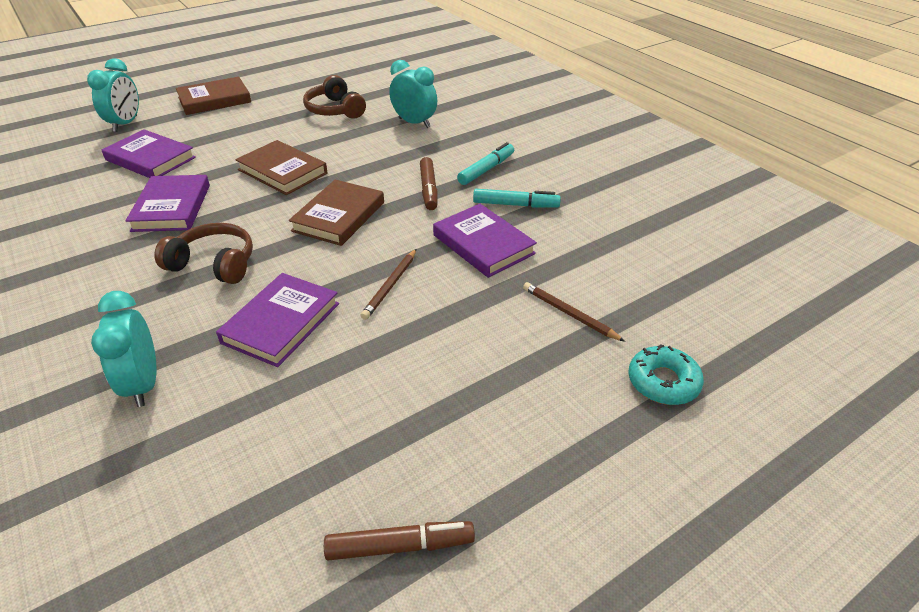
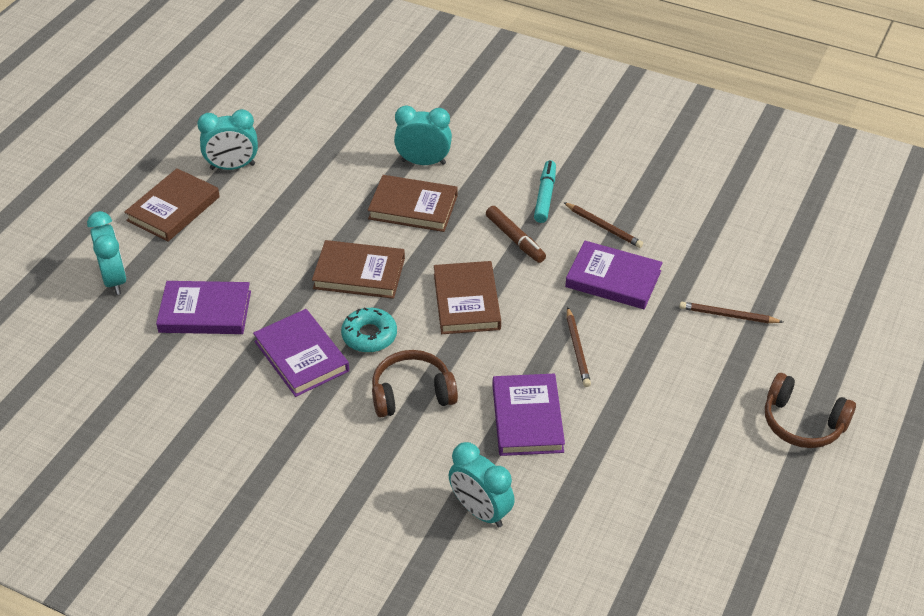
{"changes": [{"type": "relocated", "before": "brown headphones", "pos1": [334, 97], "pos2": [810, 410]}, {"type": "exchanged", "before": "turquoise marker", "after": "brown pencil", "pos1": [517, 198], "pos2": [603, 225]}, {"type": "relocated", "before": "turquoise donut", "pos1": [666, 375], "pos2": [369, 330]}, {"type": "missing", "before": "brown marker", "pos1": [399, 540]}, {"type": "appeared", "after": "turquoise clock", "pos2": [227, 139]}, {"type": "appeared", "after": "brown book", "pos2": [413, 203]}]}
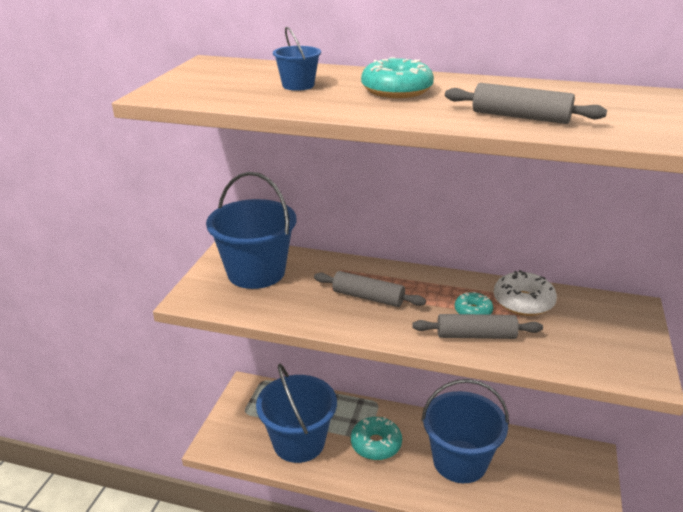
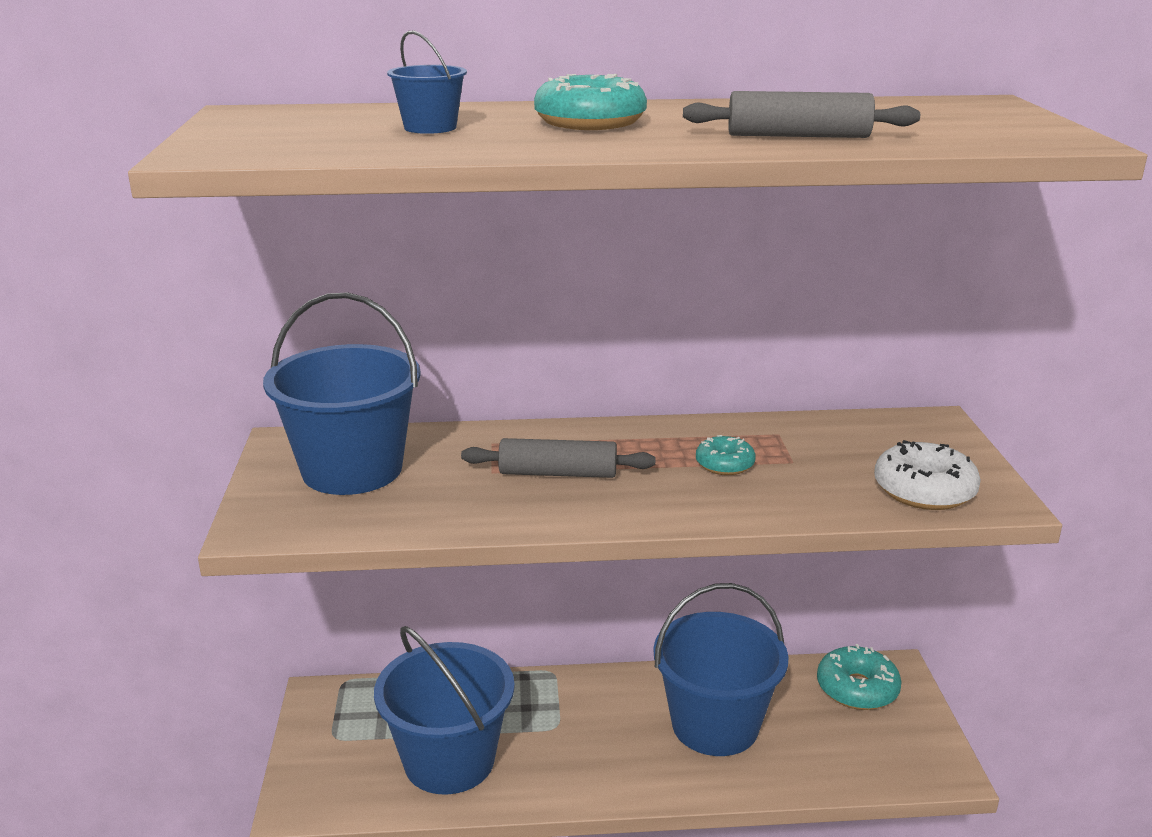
{"changes": [{"type": "relocated", "before": "white donut", "pos1": [525, 293], "pos2": [927, 475]}, {"type": "missing", "before": "grey rolling pin", "pos1": [477, 326]}, {"type": "relocated", "before": "turquoise donut", "pos1": [376, 438], "pos2": [859, 677]}]}
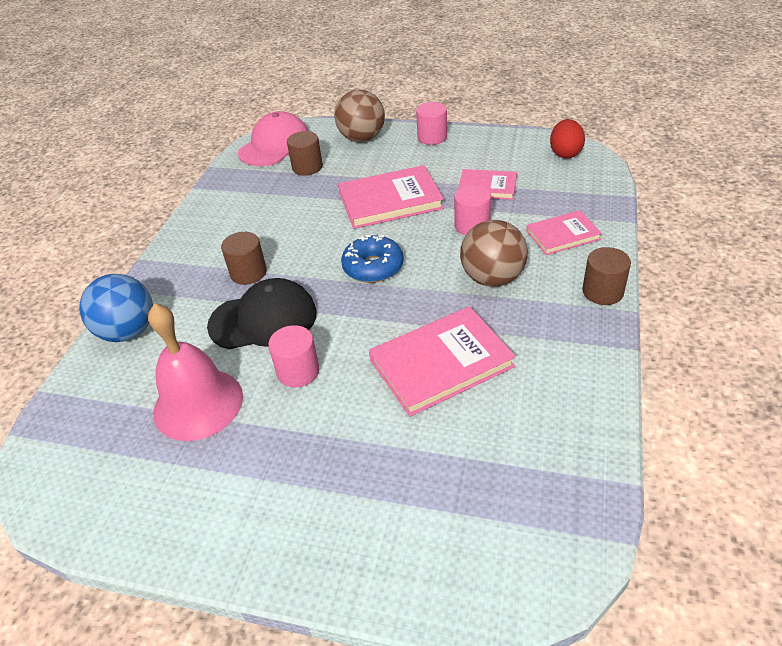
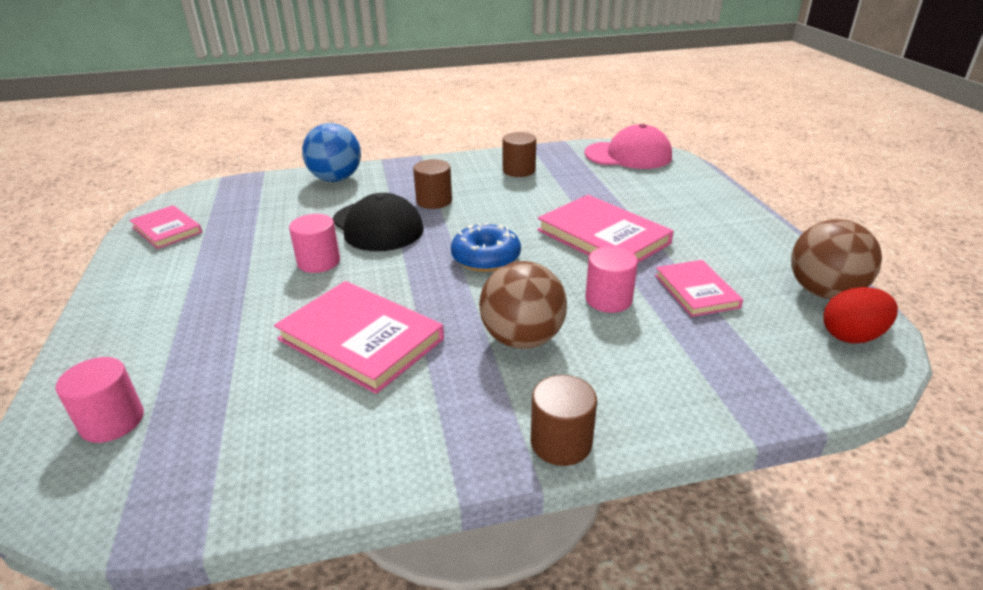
{"changes": [{"type": "relocated", "before": "brown ball", "pos1": [359, 115], "pos2": [836, 259]}, {"type": "relocated", "before": "pink cylinder", "pos1": [431, 123], "pos2": [100, 400]}, {"type": "relocated", "before": "brown cylinder", "pos1": [305, 153], "pos2": [519, 154]}, {"type": "relocated", "before": "pink book", "pos1": [564, 232], "pos2": [166, 227]}, {"type": "missing", "before": "pink bell", "pos1": [195, 372]}]}
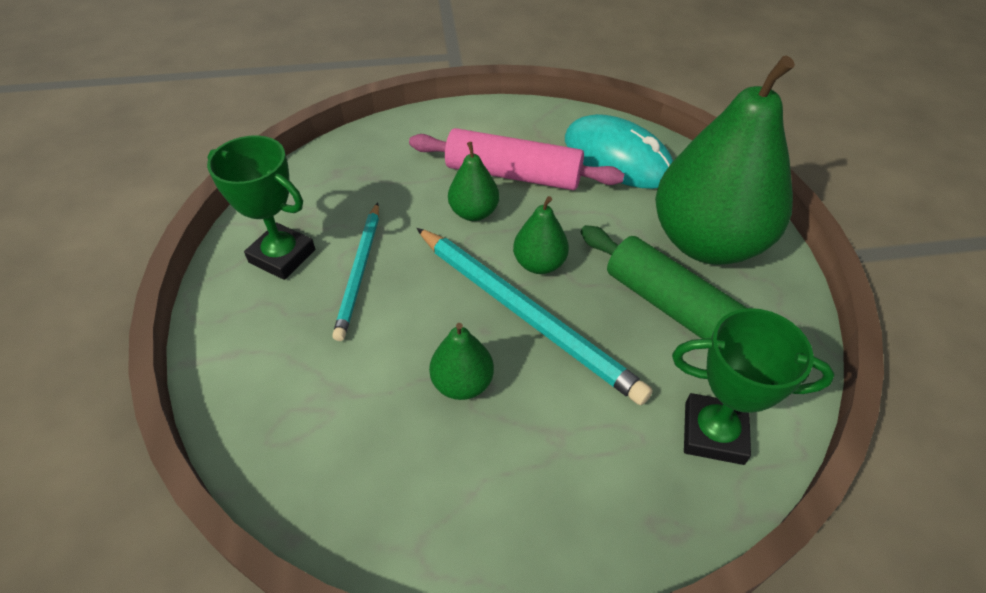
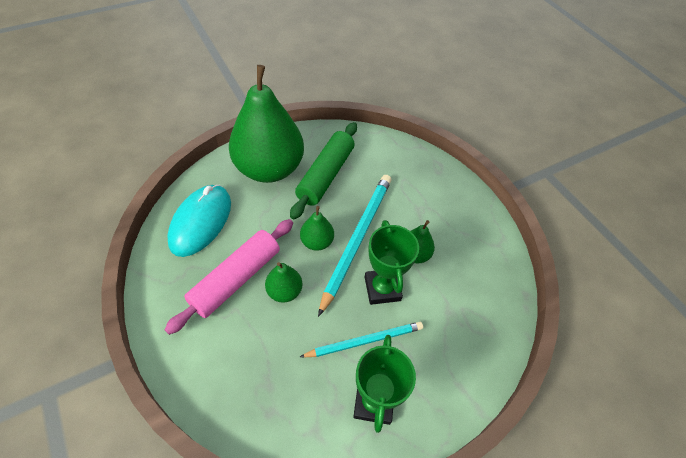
{"changes": [{"type": "spun", "before": "pink rolling pin", "pos1": [516, 159], "pos2": [228, 277], "turn": 45}, {"type": "relocated", "before": "green trophy", "pos1": [753, 386], "pos2": [392, 262]}]}
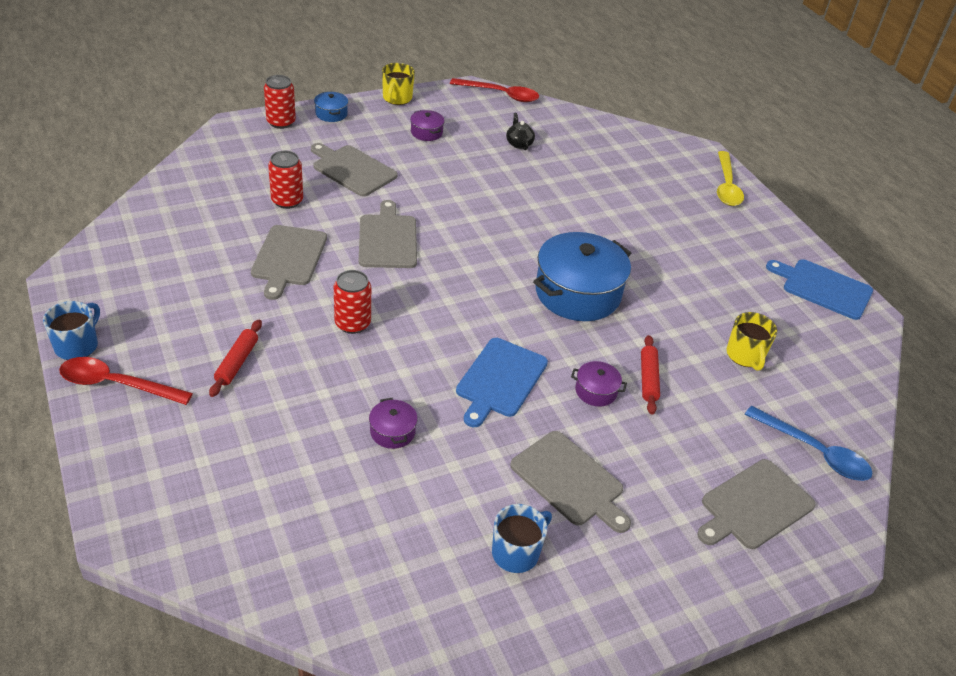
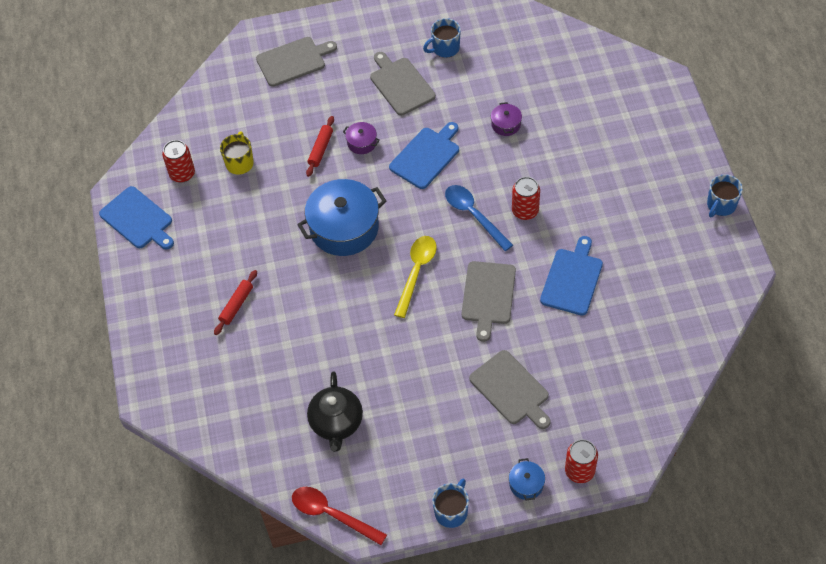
{"changes": [{"type": "colour", "before": "yellow mug", "after": "blue mug", "pos1": [398, 84], "pos2": [450, 503]}, {"type": "missing", "before": "purple pot", "pos1": [427, 125]}, {"type": "size", "before": "black teapot", "pos1": [520, 131], "pos2": [335, 411], "scale": 1.87}, {"type": "relocated", "before": "red can", "pos1": [285, 180], "pos2": [178, 161]}, {"type": "relocated", "before": "yellow spoon", "pos1": [730, 178], "pos2": [415, 277]}, {"type": "colour", "before": "grey cutting board", "after": "blue cutting board", "pos1": [289, 262], "pos2": [571, 276]}, {"type": "relocated", "before": "red rolling pin", "pos1": [235, 358], "pos2": [235, 302]}, {"type": "missing", "before": "red spoon", "pos1": [126, 381]}, {"type": "relocated", "before": "blue spoon", "pos1": [809, 443], "pos2": [479, 218]}]}
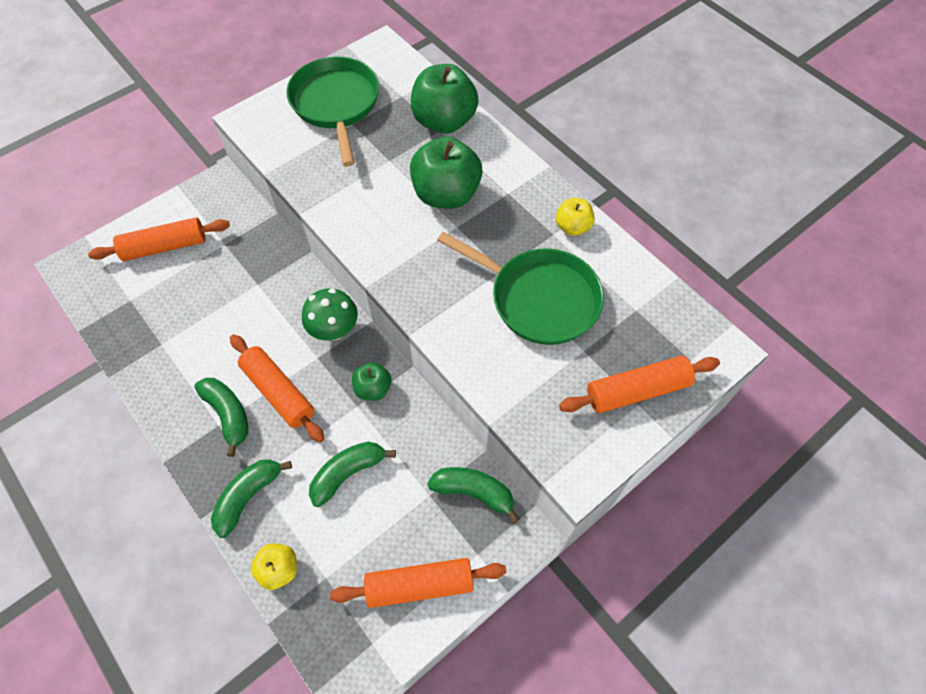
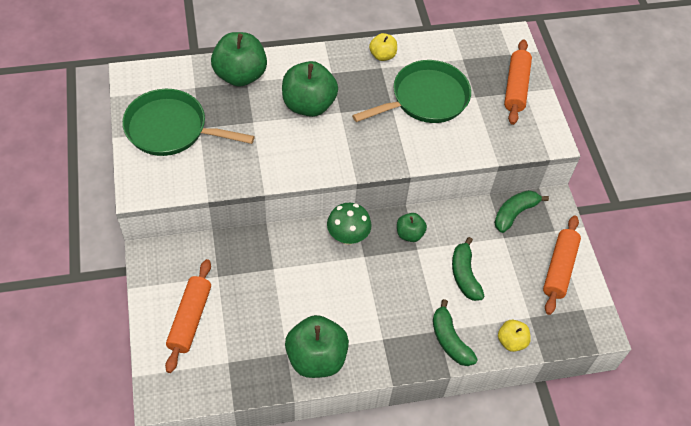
{"changes": [{"type": "missing", "before": "orange rolling pin", "pos1": [277, 388]}, {"type": "missing", "before": "green banana", "pos1": [221, 417]}, {"type": "appeared", "after": "green apple", "pos2": [317, 346]}]}
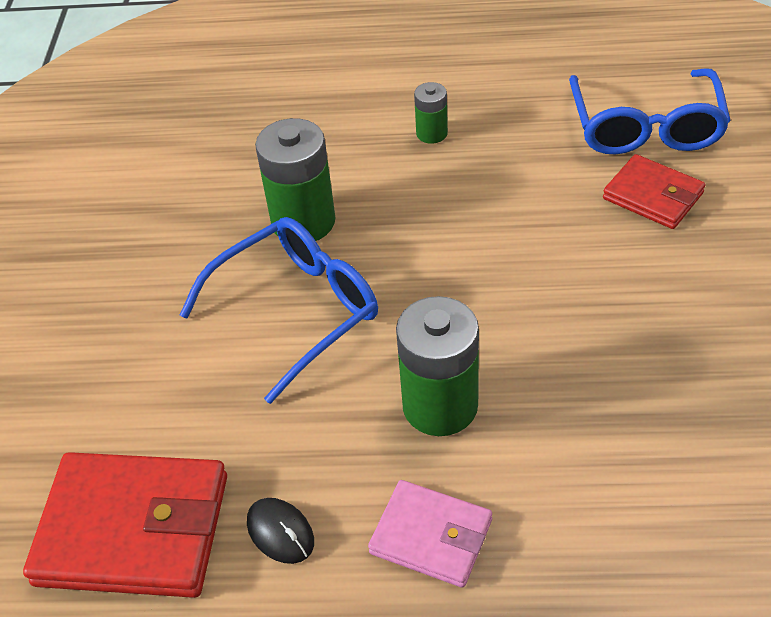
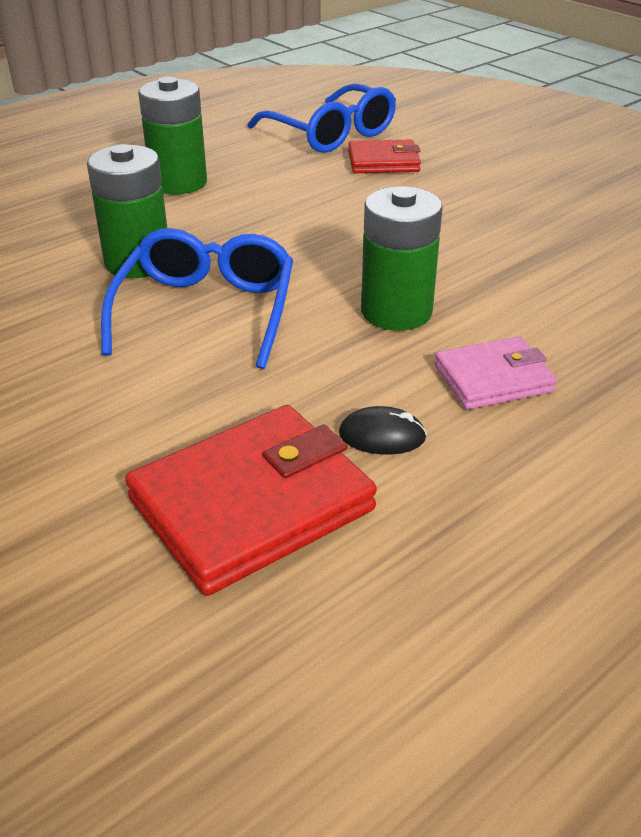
{"changes": [{"type": "size", "before": "green battery", "pos1": [431, 113], "pos2": [172, 136], "scale": 1.91}]}
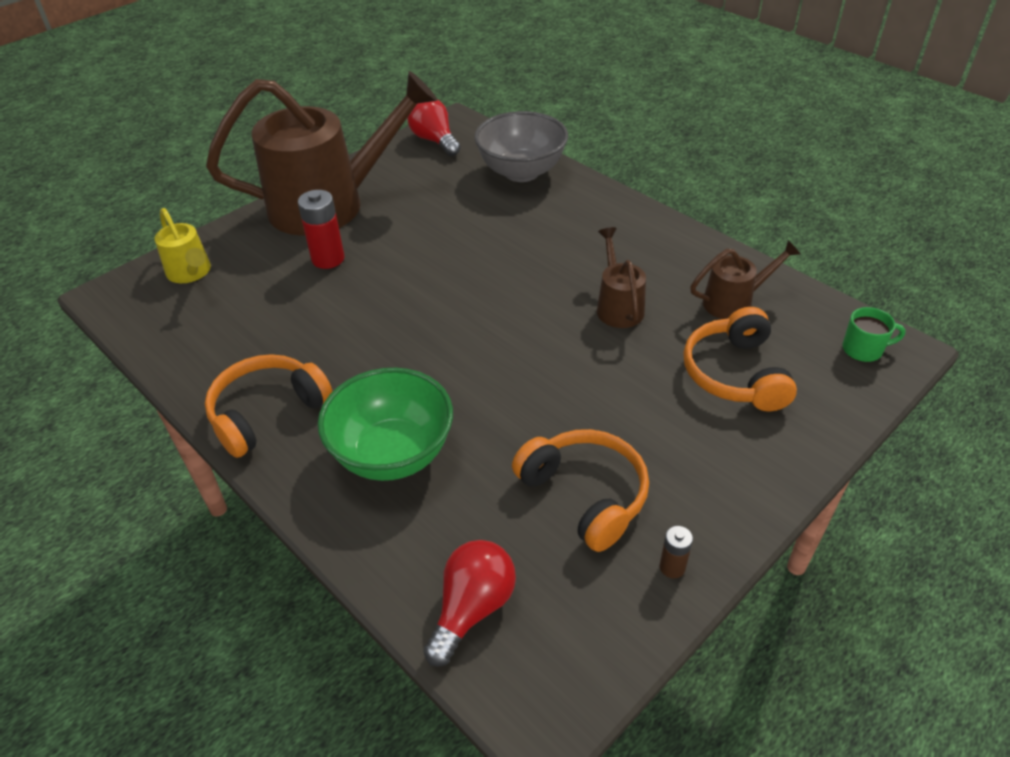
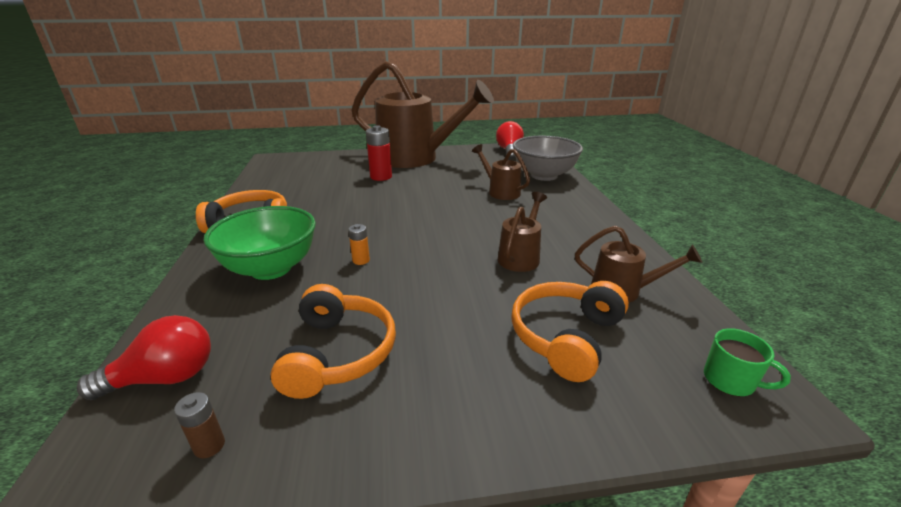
{"changes": [{"type": "missing", "before": "yellow watering can", "pos1": [183, 245]}, {"type": "relocated", "before": "brown battery", "pos1": [676, 552], "pos2": [199, 425]}, {"type": "appeared", "after": "brown watering can", "pos2": [501, 172]}, {"type": "appeared", "after": "orange battery", "pos2": [359, 244]}]}
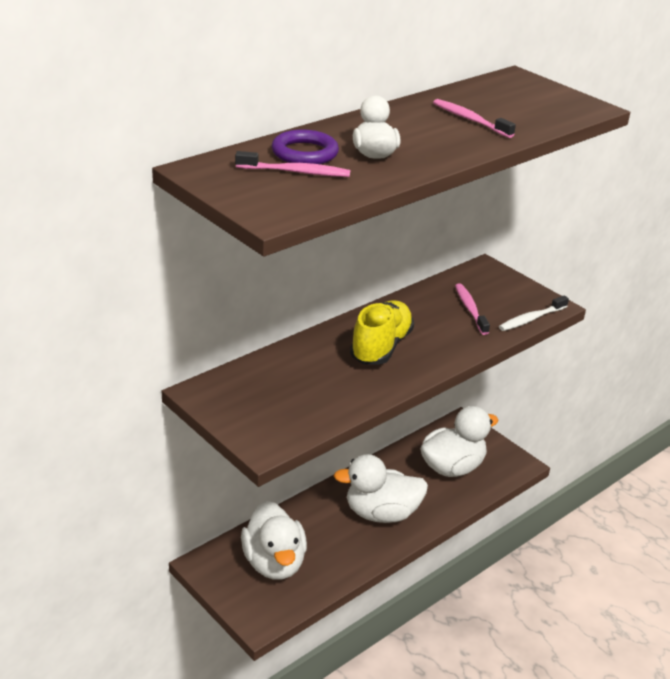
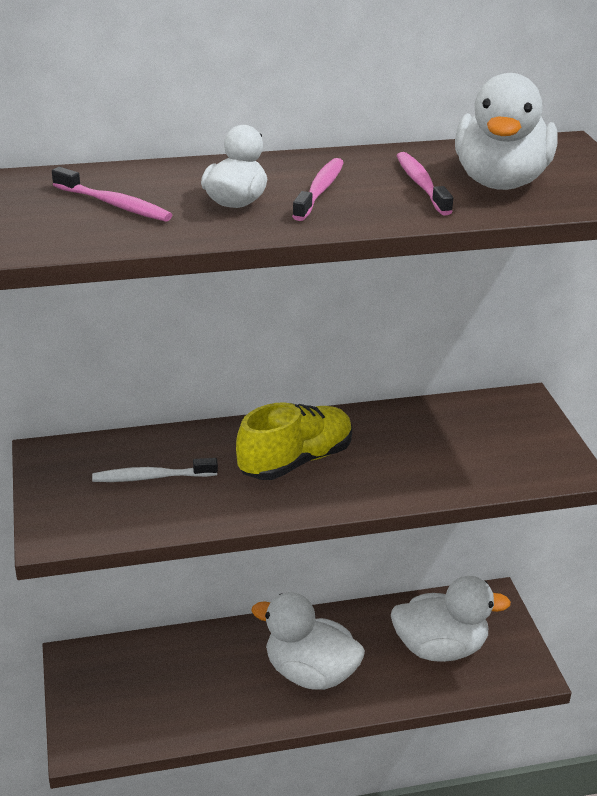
{"changes": [{"type": "missing", "before": "purple ring", "pos1": [305, 146]}, {"type": "relocated", "before": "pink toothbrush", "pos1": [472, 309], "pos2": [318, 189]}, {"type": "relocated", "before": "white toothbrush", "pos1": [534, 313], "pos2": [155, 470]}, {"type": "relocated", "before": "white duck", "pos1": [274, 540], "pos2": [506, 131]}]}
